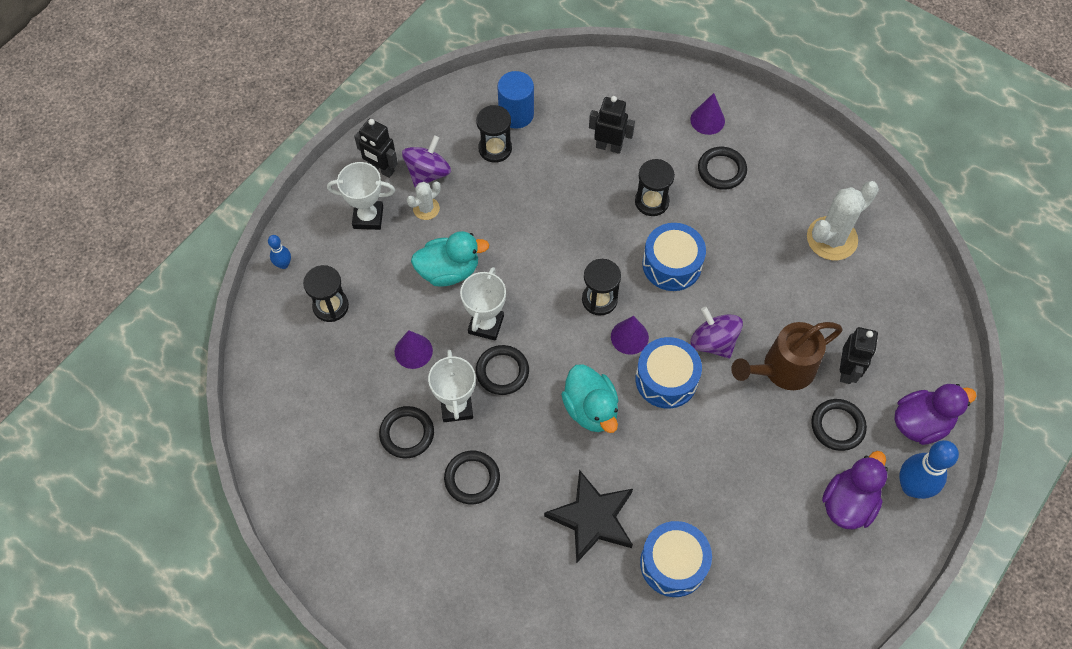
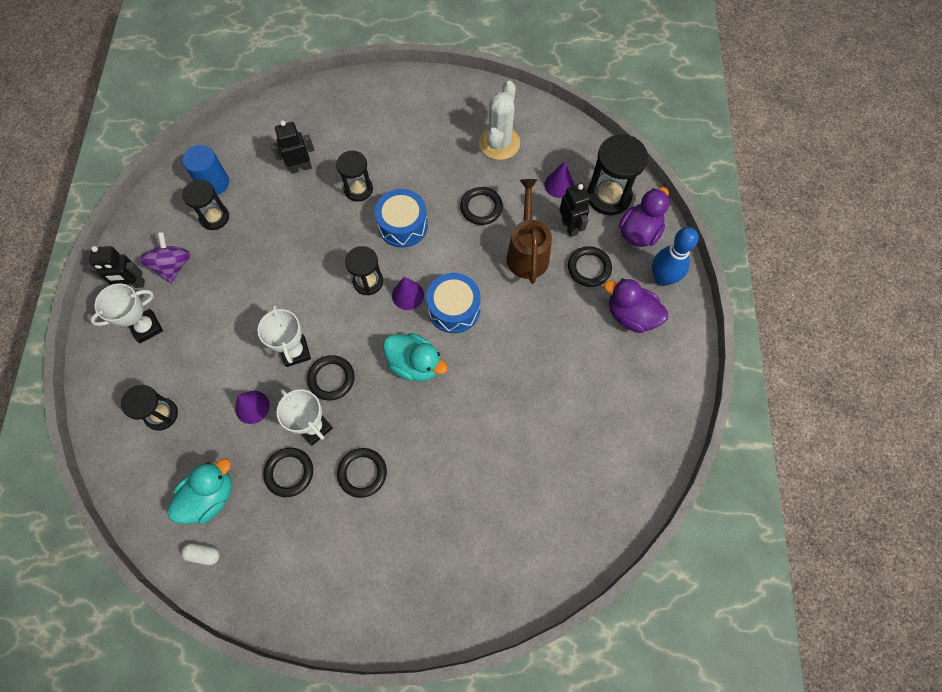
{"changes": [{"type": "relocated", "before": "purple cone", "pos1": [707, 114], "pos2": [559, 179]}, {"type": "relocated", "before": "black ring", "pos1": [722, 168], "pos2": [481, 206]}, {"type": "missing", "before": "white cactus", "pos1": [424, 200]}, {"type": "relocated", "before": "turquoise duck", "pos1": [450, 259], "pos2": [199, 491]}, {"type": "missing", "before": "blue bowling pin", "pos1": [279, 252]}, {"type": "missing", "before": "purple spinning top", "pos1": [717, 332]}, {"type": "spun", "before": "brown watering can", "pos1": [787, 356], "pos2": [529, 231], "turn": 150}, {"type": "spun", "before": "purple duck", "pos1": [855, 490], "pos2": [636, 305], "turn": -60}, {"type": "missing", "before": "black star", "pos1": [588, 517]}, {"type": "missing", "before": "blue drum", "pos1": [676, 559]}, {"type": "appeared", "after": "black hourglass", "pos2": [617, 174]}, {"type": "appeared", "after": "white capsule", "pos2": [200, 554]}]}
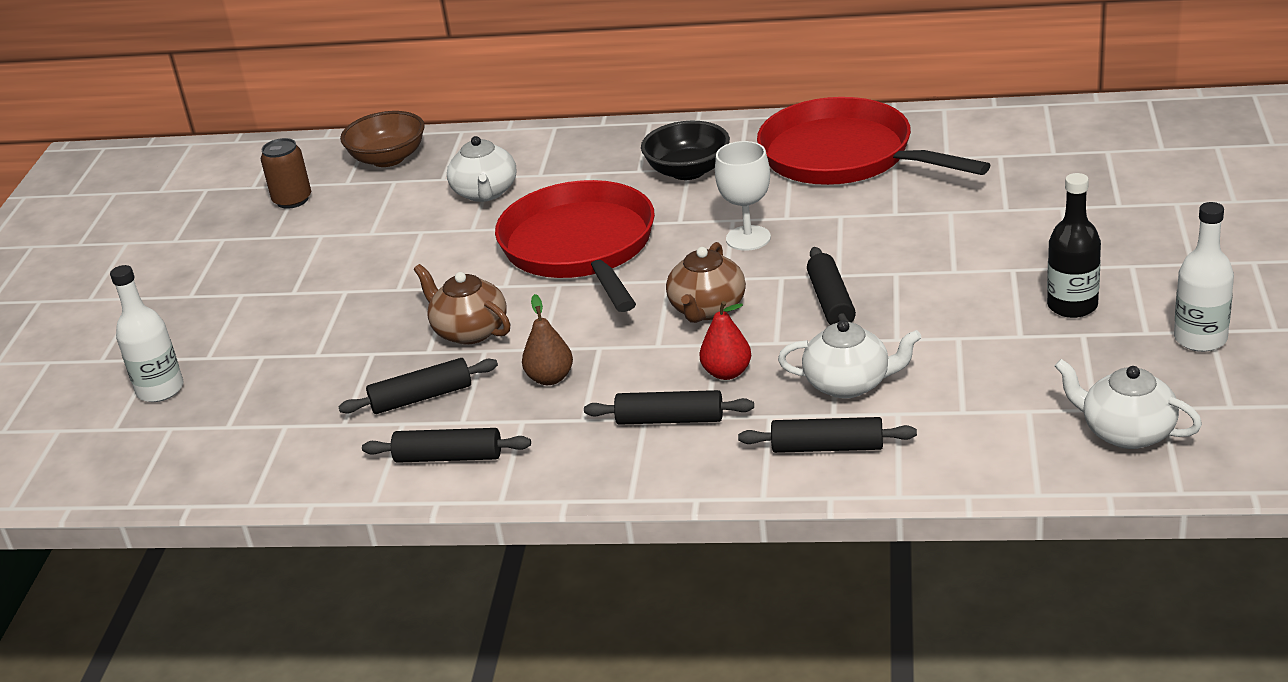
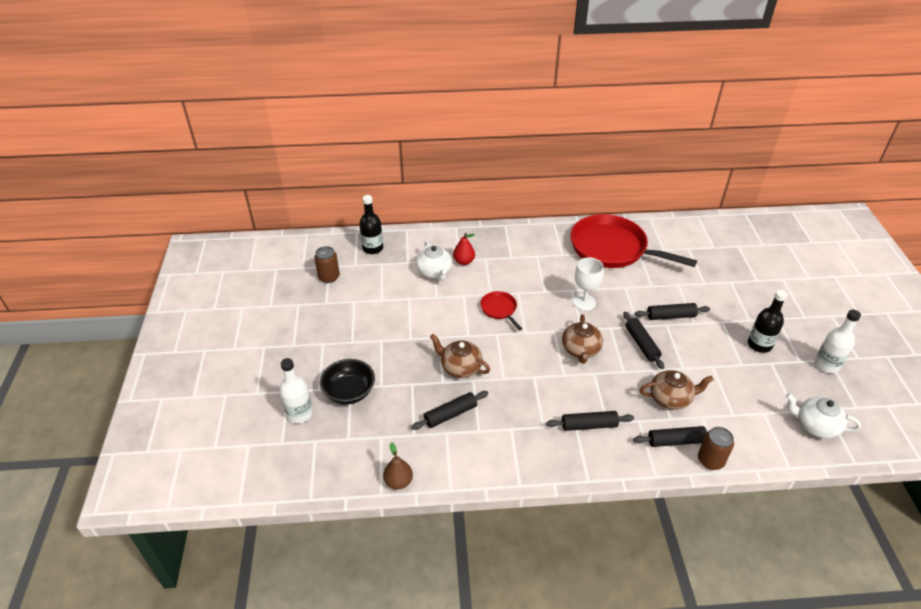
{"changes": [{"type": "exchanged", "before": "brown bowl", "after": "black bottle", "pos1": [382, 139], "pos2": [371, 224]}, {"type": "relocated", "before": "black bowl", "pos1": [685, 150], "pos2": [347, 381]}, {"type": "size", "before": "red pan", "pos1": [575, 246], "pos2": [501, 311], "scale": 0.44}, {"type": "relocated", "before": "brown pear", "pos1": [547, 339], "pos2": [398, 465]}, {"type": "relocated", "before": "red pear", "pos1": [725, 340], "pos2": [464, 249]}, {"type": "colour", "before": "white teapot", "after": "brown teapot", "pos1": [849, 359], "pos2": [677, 390]}, {"type": "relocated", "before": "black rolling pin", "pos1": [446, 445], "pos2": [672, 311]}, {"type": "appeared", "after": "brown can", "pos2": [716, 448]}]}
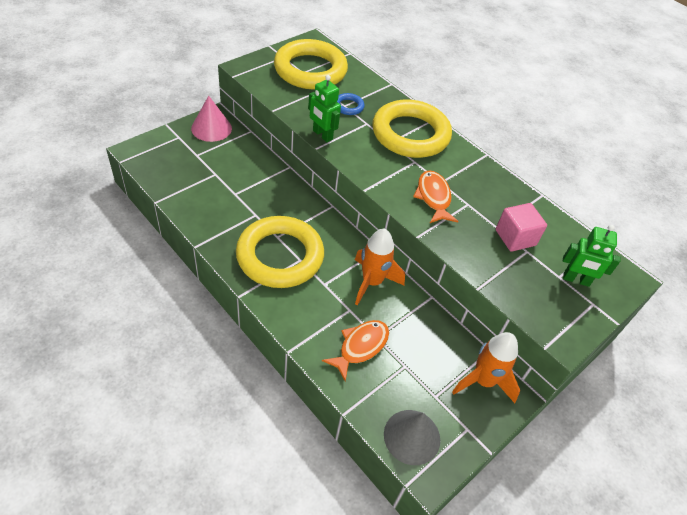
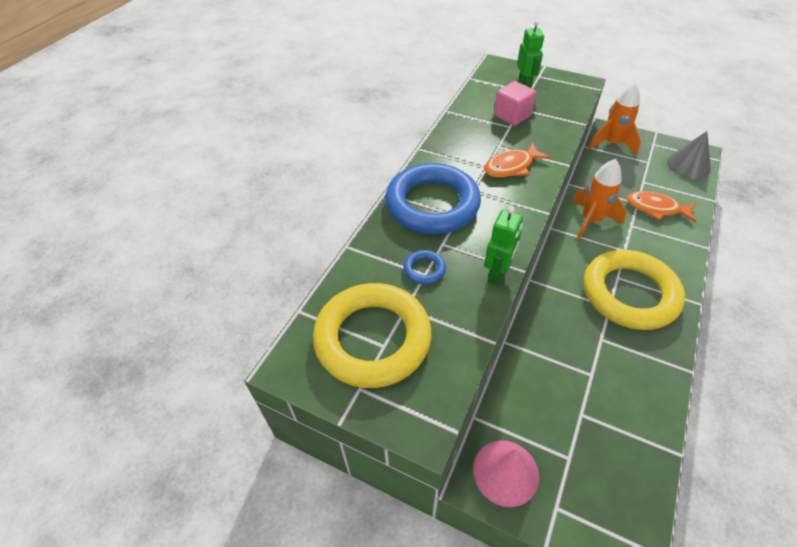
{"changes": [{"type": "colour", "before": "yellow ring", "after": "blue ring", "pos1": [412, 128], "pos2": [433, 198]}]}
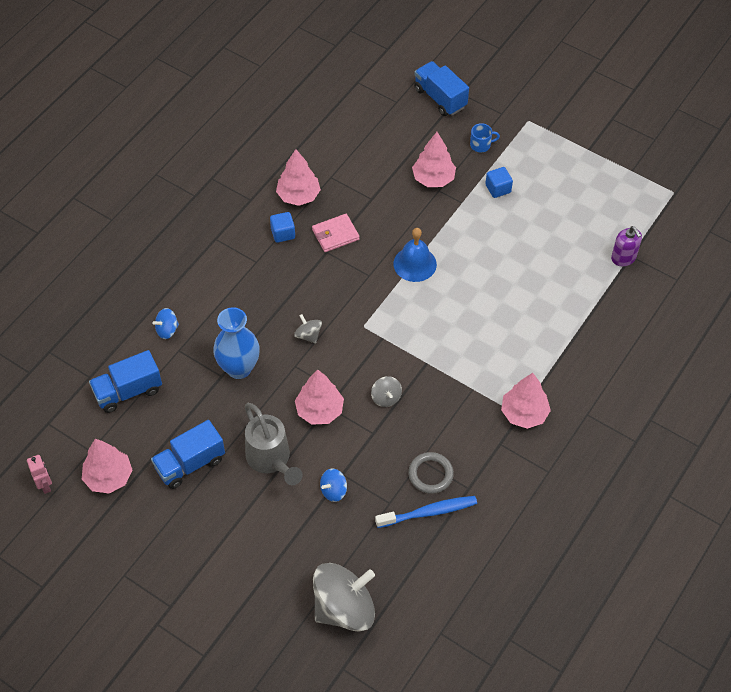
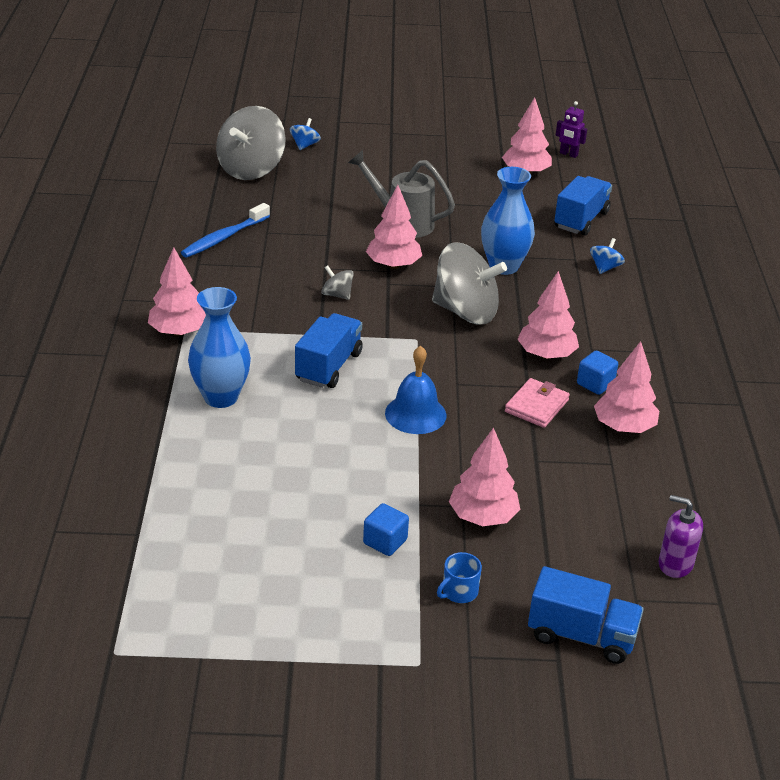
{"changes": [{"type": "relocated", "before": "purple soap dispenser", "pos1": [626, 246], "pos2": [681, 536]}, {"type": "size", "before": "grey spinning top", "pos1": [308, 329], "pos2": [469, 283], "scale": 2.25}, {"type": "relocated", "before": "blue truck", "pos1": [188, 454], "pos2": [329, 350]}, {"type": "missing", "before": "grey ring", "pos1": [431, 473]}, {"type": "colour", "before": "pink robot", "after": "purple robot", "pos1": [39, 474], "pos2": [571, 129]}, {"type": "relocated", "before": "blue spinning top", "pos1": [333, 485], "pos2": [305, 134]}, {"type": "appeared", "after": "pink tree", "pos2": [548, 315]}, {"type": "appeared", "after": "blue vase", "pos2": [219, 347]}]}
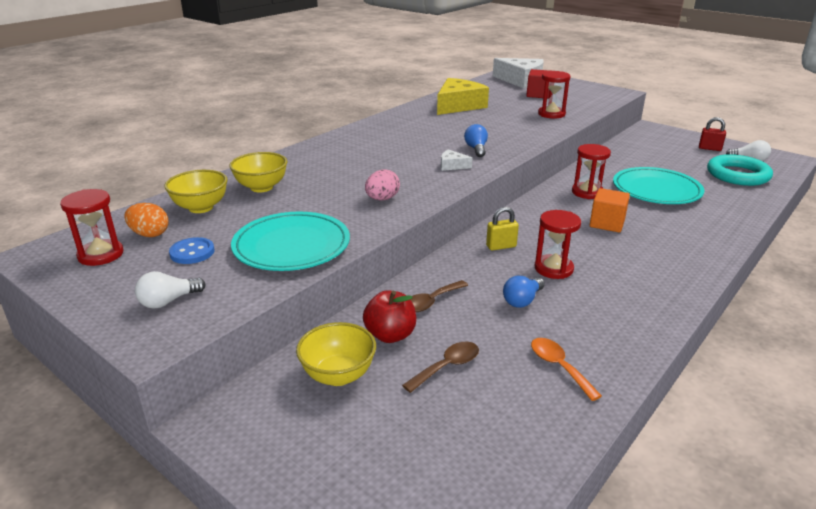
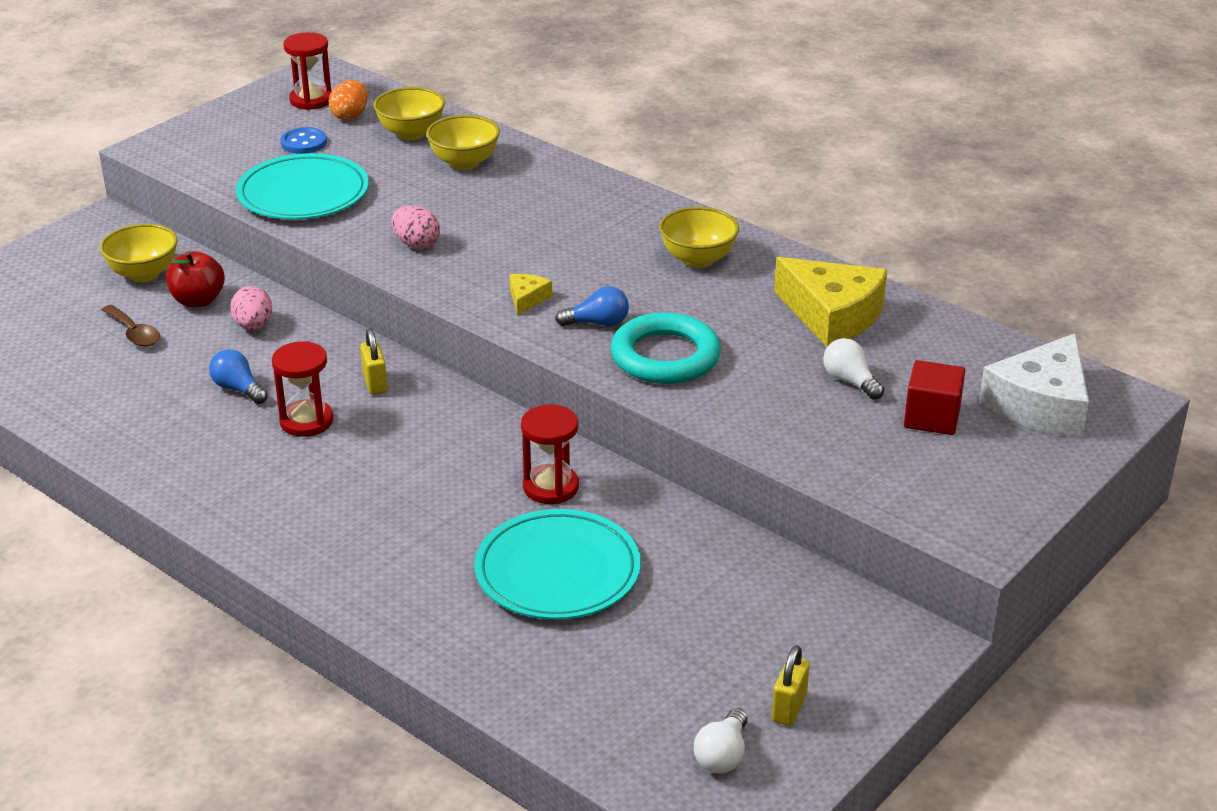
{"changes": [{"type": "missing", "before": "red hourglass", "pos1": [554, 95]}, {"type": "colour", "before": "red padlock", "after": "yellow padlock", "pos1": [712, 134], "pos2": [791, 685]}, {"type": "colour", "before": "white cheese", "after": "yellow cheese", "pos1": [456, 160], "pos2": [531, 294]}, {"type": "relocated", "before": "turquoise ring", "pos1": [740, 170], "pos2": [666, 348]}, {"type": "missing", "before": "orange cube", "pos1": [610, 210]}, {"type": "relocated", "before": "white light bulb", "pos1": [170, 290], "pos2": [853, 369]}, {"type": "exchanged", "before": "brown spoon", "after": "pink egg", "pos1": [439, 296], "pos2": [251, 308]}, {"type": "missing", "before": "orange spoon", "pos1": [566, 369]}, {"type": "appeared", "after": "yellow bowl", "pos2": [699, 237]}]}
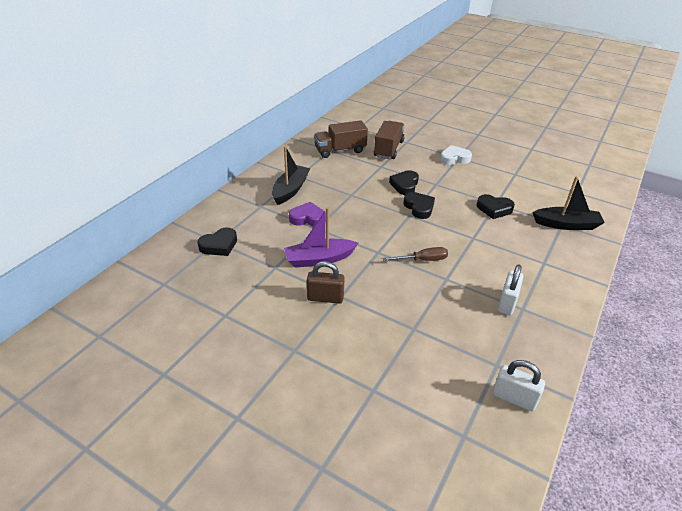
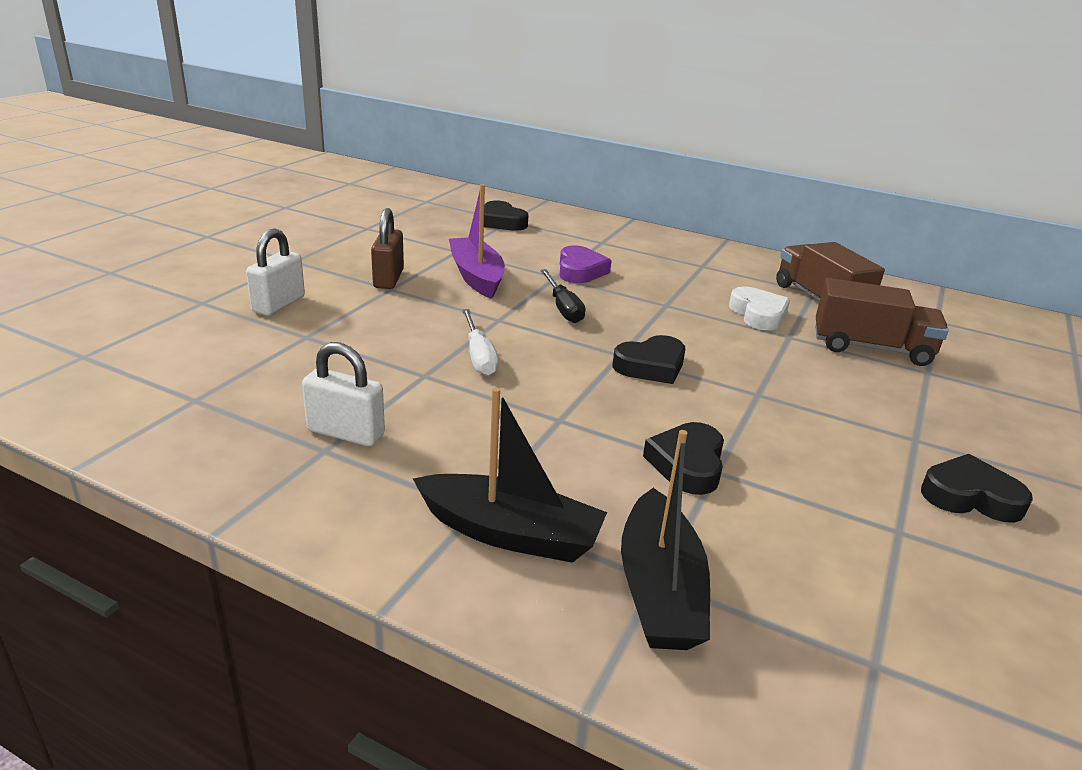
{"changes": [{"type": "relocated", "before": "white heart", "pos1": [456, 155], "pos2": [759, 308]}, {"type": "relocated", "before": "black boat", "pos1": [291, 175], "pos2": [510, 475]}, {"type": "relocated", "before": "black heart", "pos1": [404, 182], "pos2": [977, 488]}, {"type": "colour", "before": "brown screwdriver", "after": "white screwdriver", "pos1": [415, 254], "pos2": [480, 342]}, {"type": "relocated", "before": "white padlock", "pos1": [518, 385], "pos2": [275, 272]}, {"type": "appeared", "after": "black screwdriver", "pos2": [562, 296]}]}
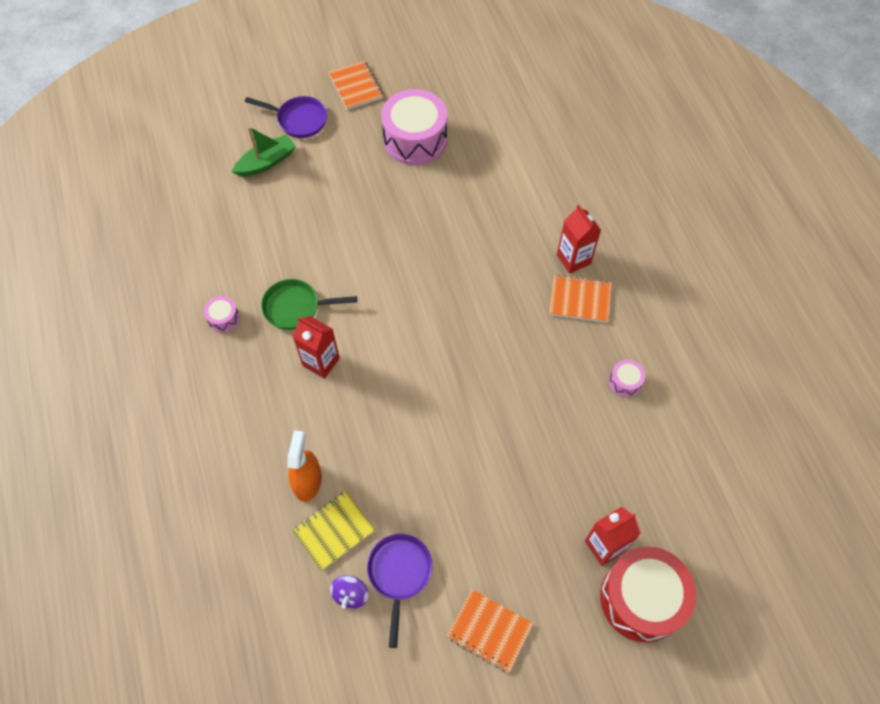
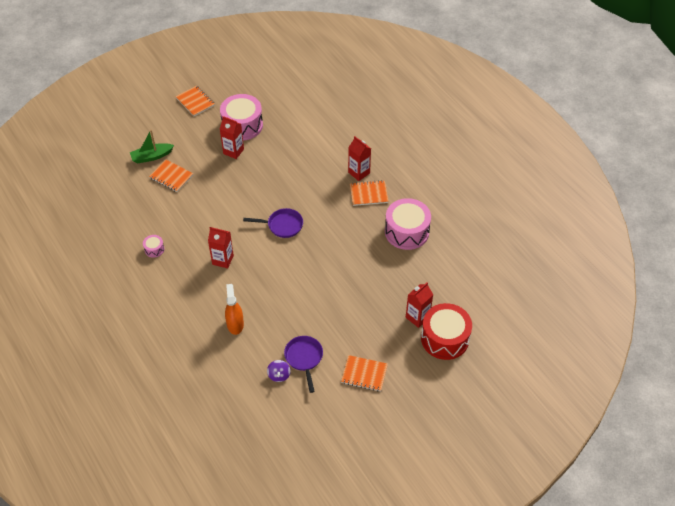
{"changes": [{"type": "relocated", "before": "purple pan", "pos1": [286, 117], "pos2": [273, 223]}, {"type": "spun", "before": "green boat", "pos1": [264, 151], "pos2": [152, 146], "turn": -150}, {"type": "missing", "before": "green pan", "pos1": [309, 304]}, {"type": "size", "before": "pink drum", "pos1": [627, 378], "pos2": [408, 224], "scale": 2.27}, {"type": "missing", "before": "yellow notebook", "pos1": [333, 531]}, {"type": "appeared", "after": "red carton", "pos2": [232, 137]}, {"type": "appeared", "after": "orange notebook", "pos2": [171, 176]}]}
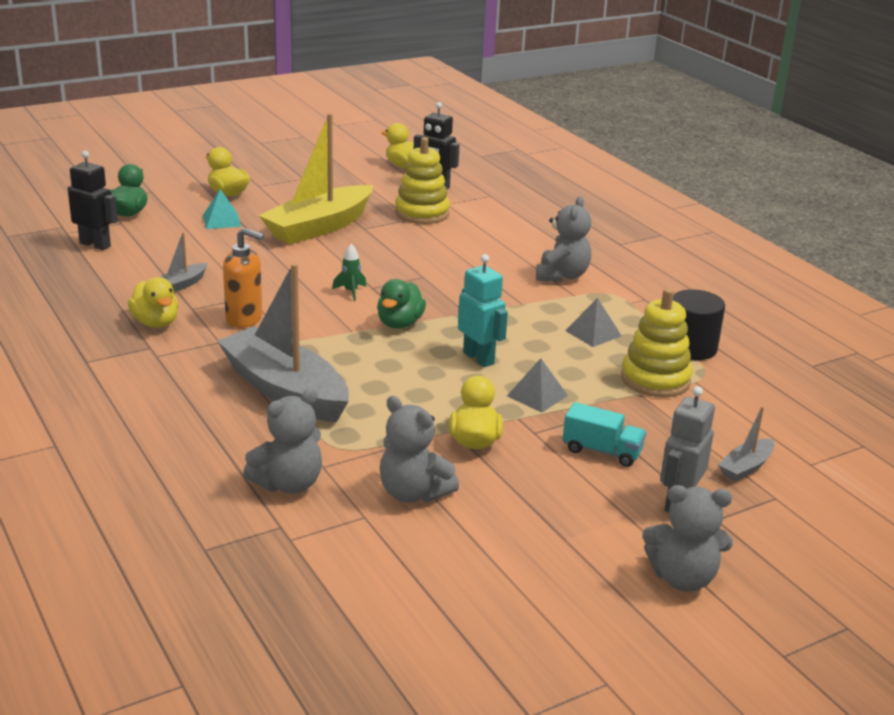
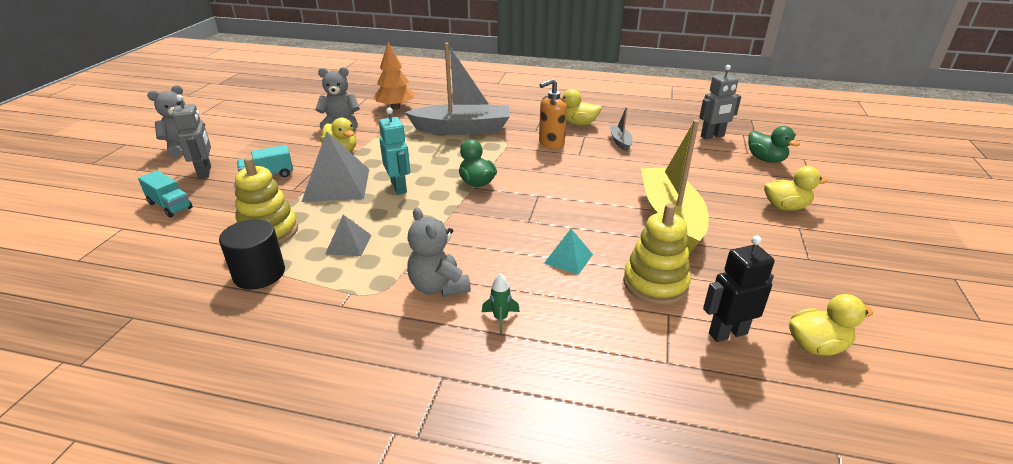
{"changes": [{"type": "colour", "before": "black robot", "after": "grey robot", "pos1": [93, 200], "pos2": [720, 102]}, {"type": "relocated", "before": "turquoise pyramid", "pos1": [222, 209], "pos2": [568, 252]}, {"type": "relocated", "before": "green rocket", "pos1": [349, 272], "pos2": [501, 304]}, {"type": "spun", "before": "turquoise robot", "pos1": [483, 310], "pos2": [394, 151], "turn": -120}, {"type": "size", "before": "grey pyramid", "pos1": [537, 385], "pos2": [335, 166], "scale": 1.9}, {"type": "exchanged", "before": "grey teddy bear", "after": "orange tree", "pos1": [282, 440], "pos2": [394, 75]}, {"type": "exchanged", "before": "grey boat", "after": "turquoise truck", "pos1": [746, 444], "pos2": [165, 193]}]}
